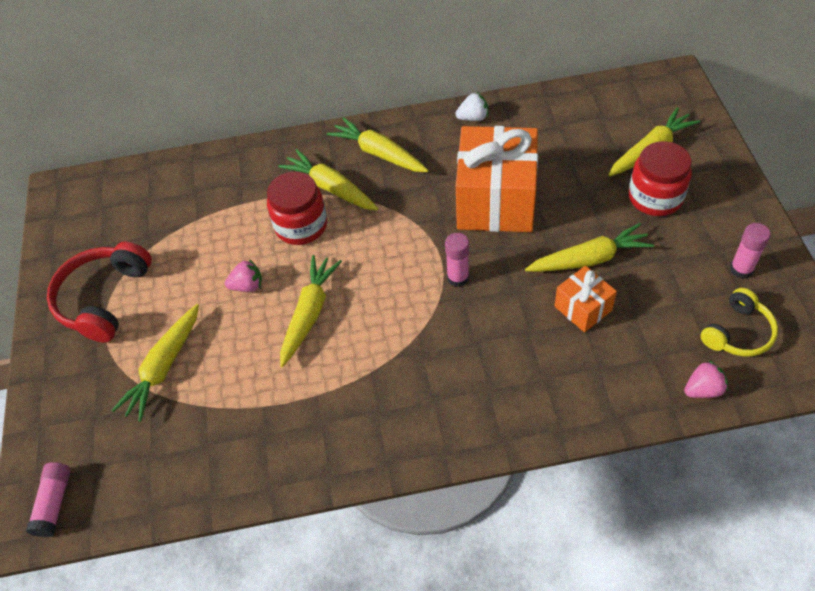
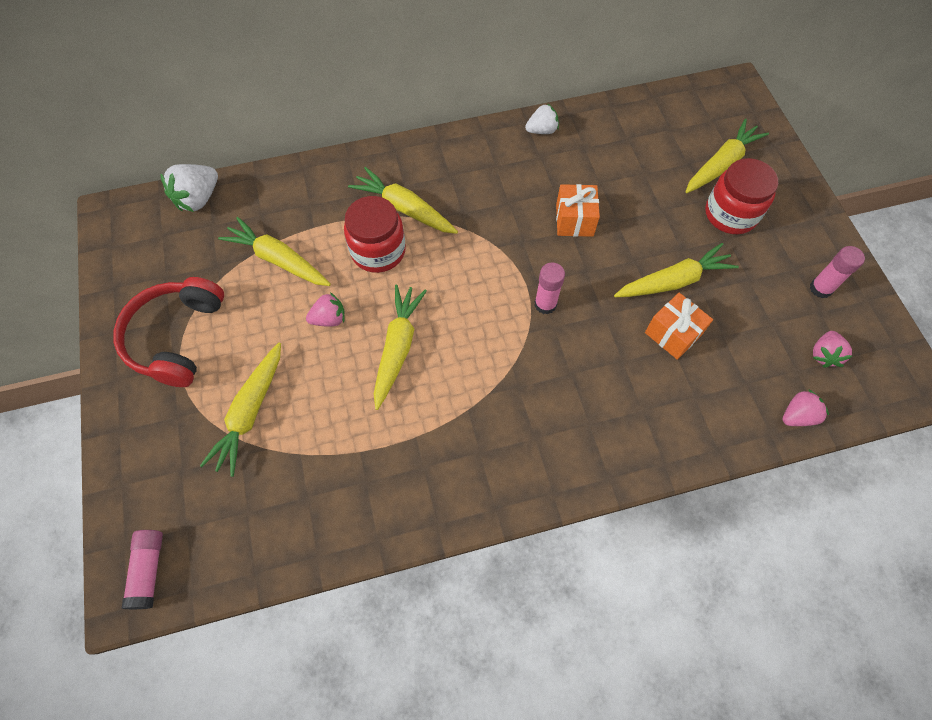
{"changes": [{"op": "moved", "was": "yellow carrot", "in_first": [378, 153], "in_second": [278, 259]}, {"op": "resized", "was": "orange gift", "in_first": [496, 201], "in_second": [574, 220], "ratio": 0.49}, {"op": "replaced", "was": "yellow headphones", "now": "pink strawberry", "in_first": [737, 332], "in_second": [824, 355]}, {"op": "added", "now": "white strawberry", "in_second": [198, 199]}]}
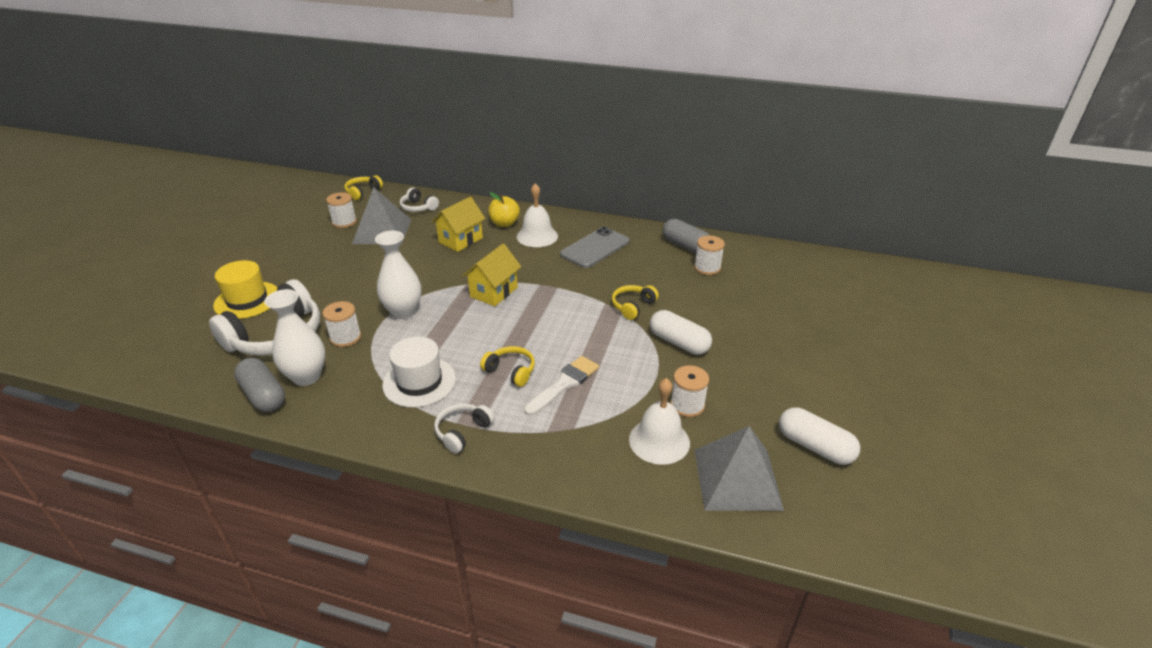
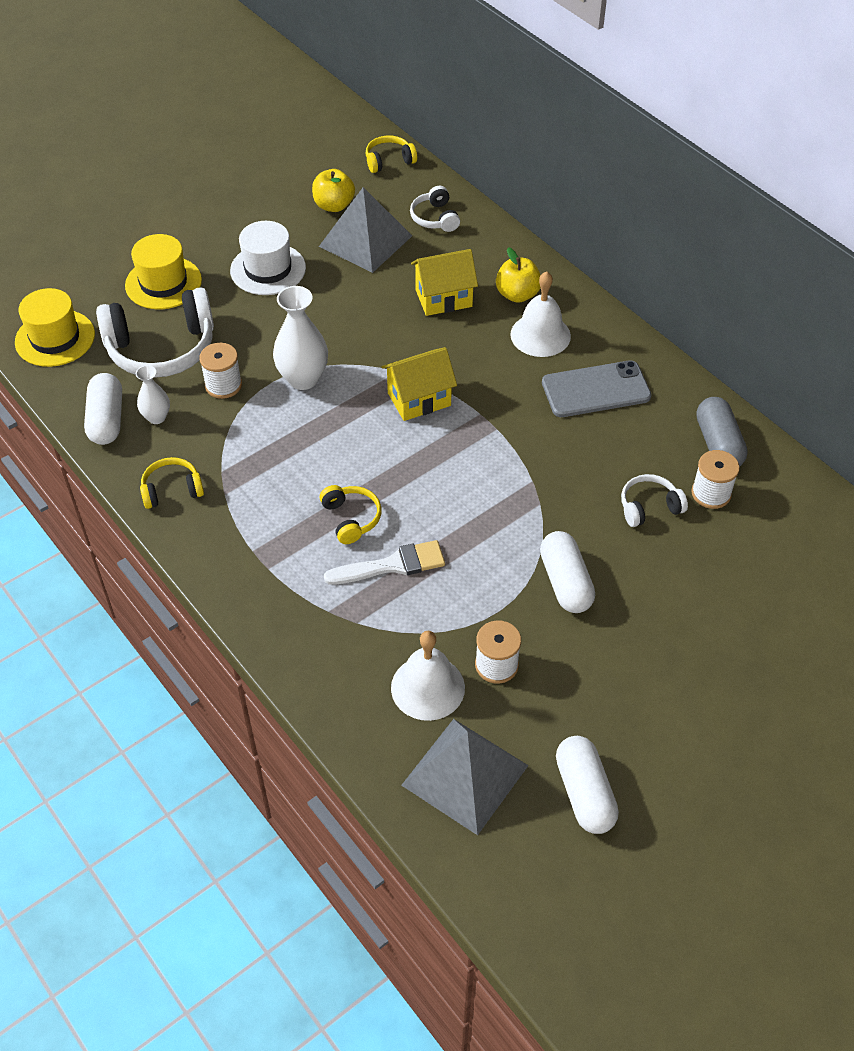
{"changes": [{"op": "recoloured", "was": "grey capsule", "now": "white capsule", "in_first": [263, 395], "in_second": [106, 420]}, {"op": "resized", "was": "white vase", "in_first": [306, 376], "in_second": [157, 417], "ratio": 0.58}, {"op": "replaced", "was": "white spool", "now": "yellow apple", "in_first": [344, 222], "in_second": [334, 205]}, {"op": "moved", "was": "white hat", "in_first": [419, 382], "in_second": [268, 269]}, {"op": "moved", "was": "white headphones", "in_first": [462, 432], "in_second": [649, 507]}, {"op": "moved", "was": "yellow headphones", "in_first": [633, 306], "in_second": [172, 490]}, {"op": "added", "now": "yellow hat", "in_second": [55, 338]}]}
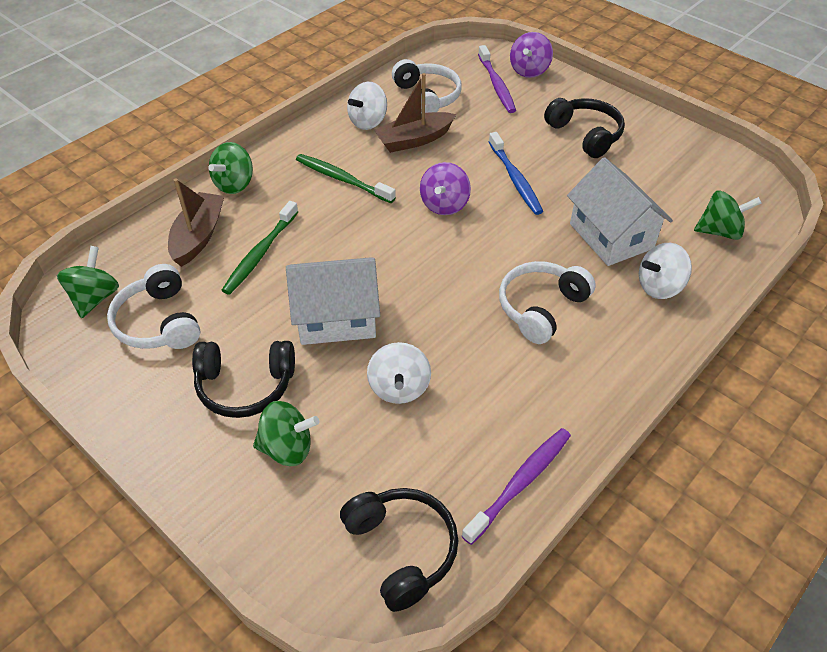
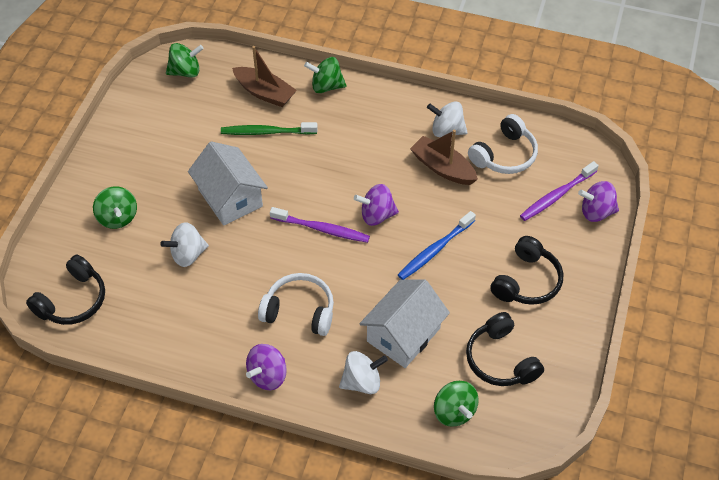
{"changes": [{"op": "removed", "was": "white headphones", "in_first": [158, 322]}, {"op": "turned", "was": "brown boat", "in_first": [198, 236], "in_second": [264, 93], "clockwise": 45}, {"op": "moved", "was": "black headphones", "in_first": [245, 386], "in_second": [500, 360]}, {"op": "removed", "was": "green toothbrush", "in_first": [342, 179]}, {"op": "moved", "was": "purple toothbrush", "in_first": [520, 483], "in_second": [321, 229]}, {"op": "turned", "was": "white spinning top", "in_first": [659, 287], "in_second": [362, 382], "clockwise": 120}, {"op": "added", "now": "purple spinning top", "in_second": [268, 375]}]}
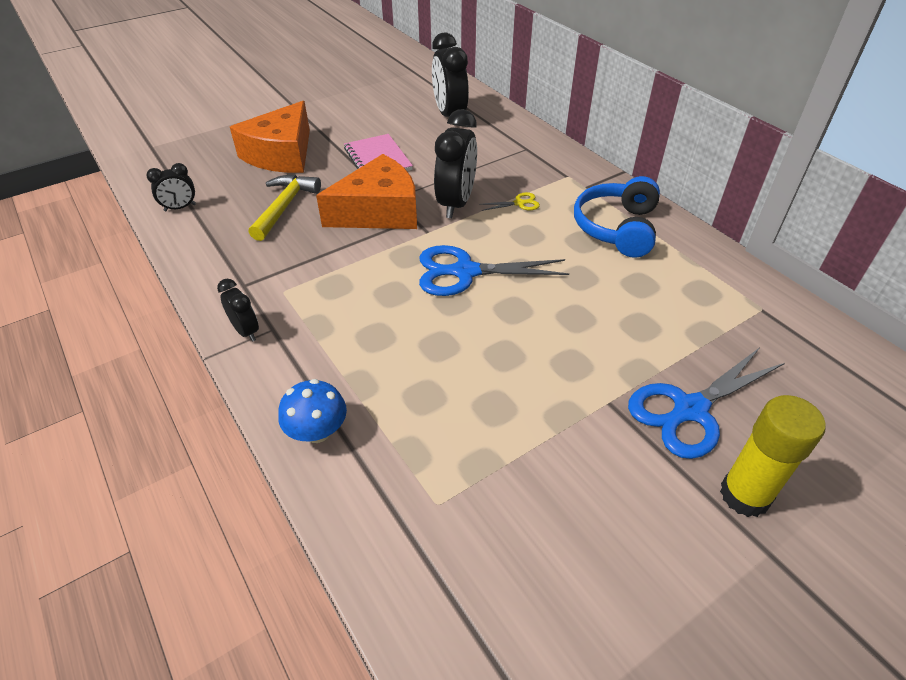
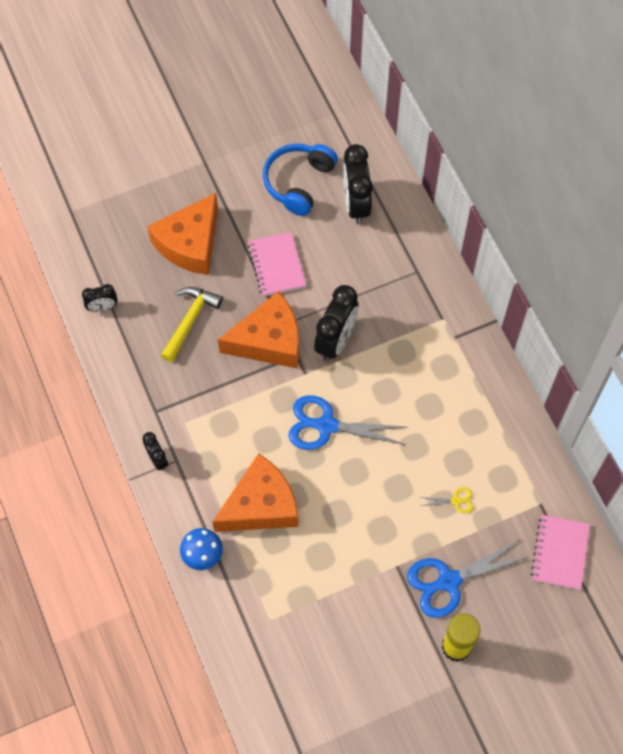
{"changes": [{"op": "moved", "was": "yellow scissors", "in_first": [519, 203], "in_second": [456, 501]}, {"op": "moved", "was": "blue headphones", "in_first": [617, 228], "in_second": [298, 182]}, {"op": "added", "now": "orange cheese", "in_second": [261, 505]}, {"op": "added", "now": "pink notebook", "in_second": [559, 553]}]}
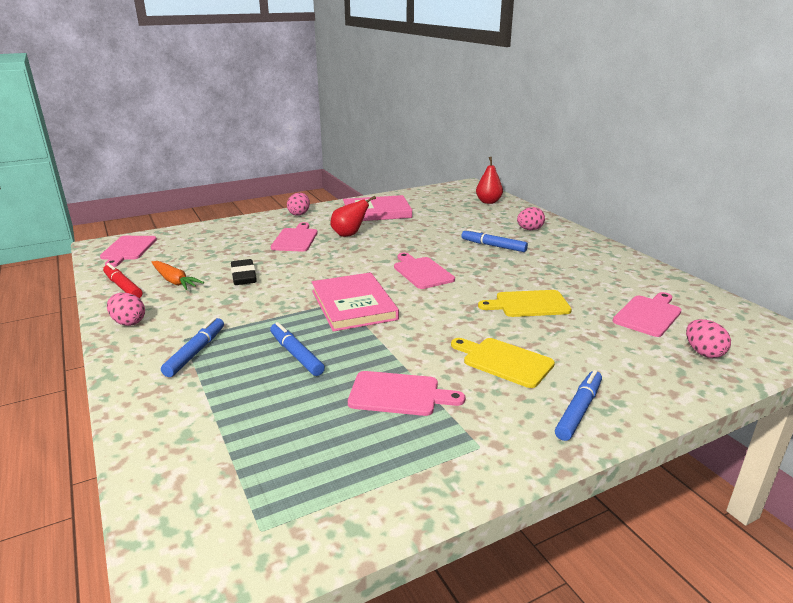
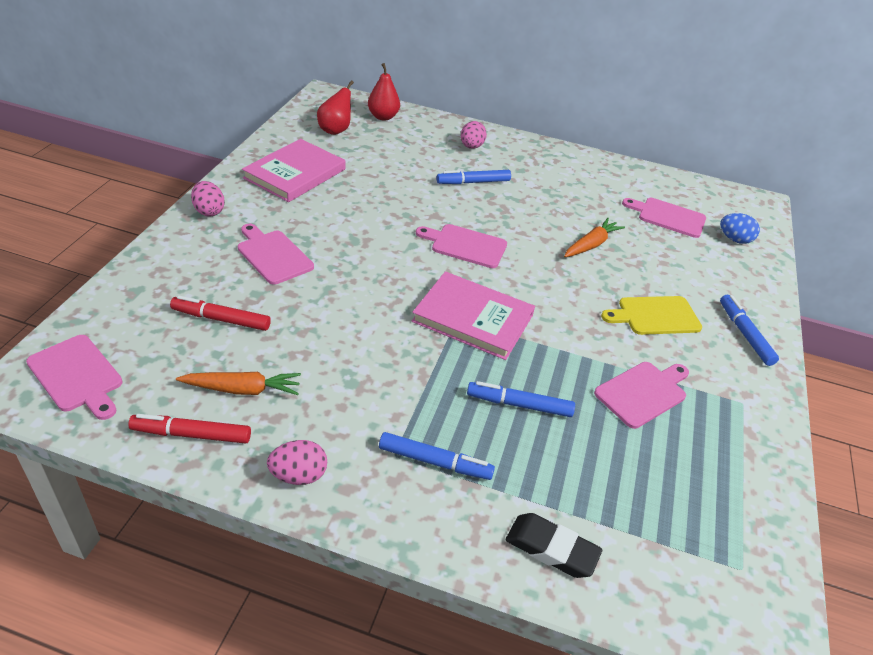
{"changes": [{"op": "turned", "was": "blue marker", "in_first": [195, 352], "in_second": [435, 462], "clockwise": 135}, {"op": "moved", "was": "black eraser", "in_first": [244, 276], "in_second": [551, 549]}, {"op": "moved", "was": "red pear", "in_first": [349, 235], "in_second": [335, 130]}, {"op": "replaced", "was": "yellow cutting board", "now": "orange carrot", "in_first": [529, 304], "in_second": [591, 244]}, {"op": "turned", "was": "pink cutting board", "in_first": [648, 315], "in_second": [668, 217], "clockwise": -60}, {"op": "recoloured", "was": "pink egg", "now": "blue egg", "in_first": [703, 352], "in_second": [734, 239]}, {"op": "added", "now": "red marker", "in_second": [221, 319]}]}
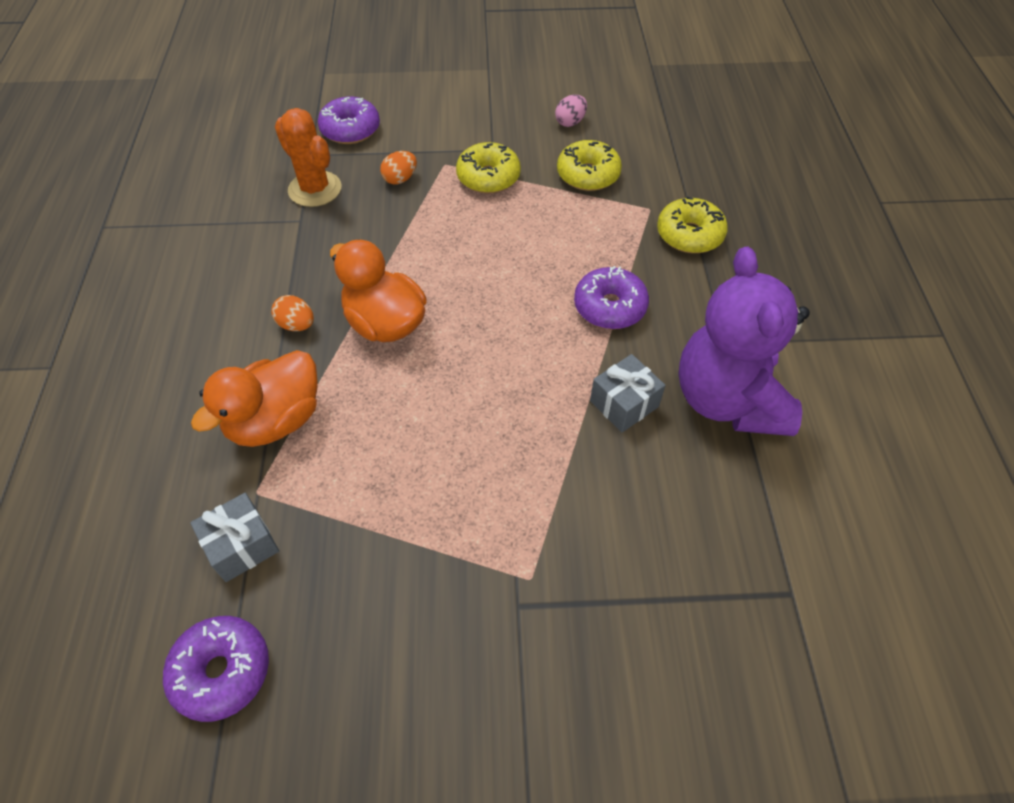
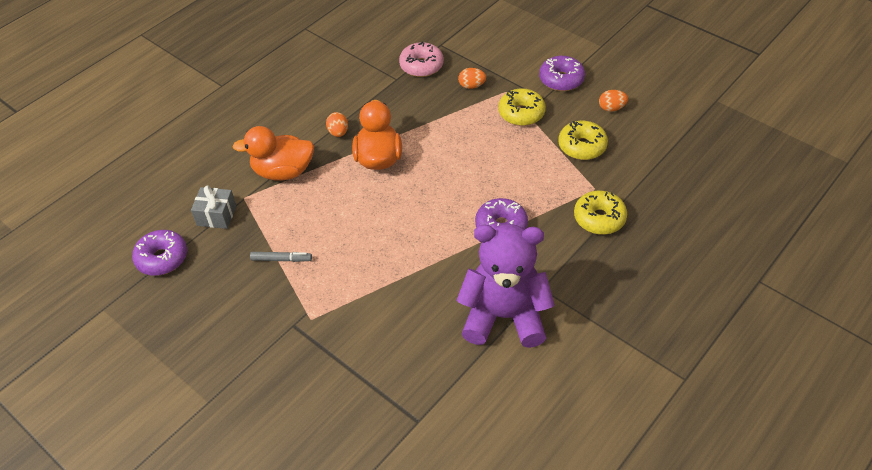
{"changes": [{"op": "replaced", "was": "orange cactus", "now": "pink donut", "in_first": [315, 189], "in_second": [421, 66]}, {"op": "moved", "was": "purple donut", "in_first": [350, 130], "in_second": [561, 80]}, {"op": "recoloured", "was": "pink egg", "now": "orange egg", "in_first": [570, 122], "in_second": [611, 108]}, {"op": "removed", "was": "grey gift", "in_first": [624, 404]}, {"op": "turned", "was": "purple teddy bear", "in_first": [728, 400], "in_second": [504, 316], "clockwise": 60}, {"op": "added", "now": "grey marker", "in_second": [281, 259]}]}
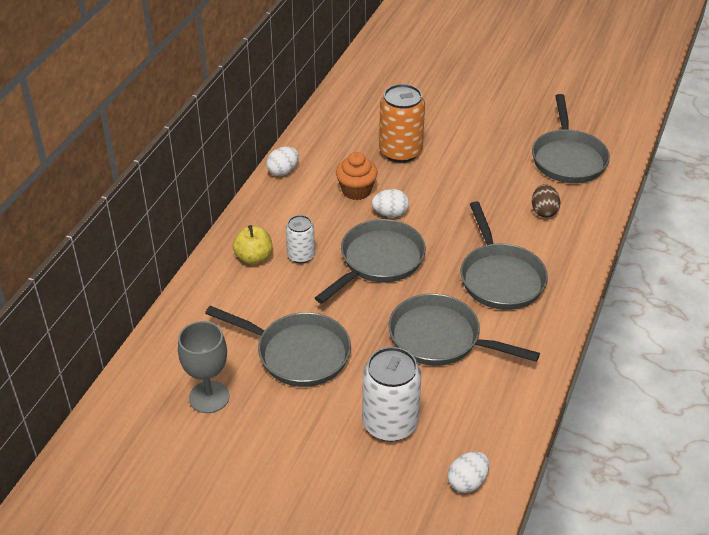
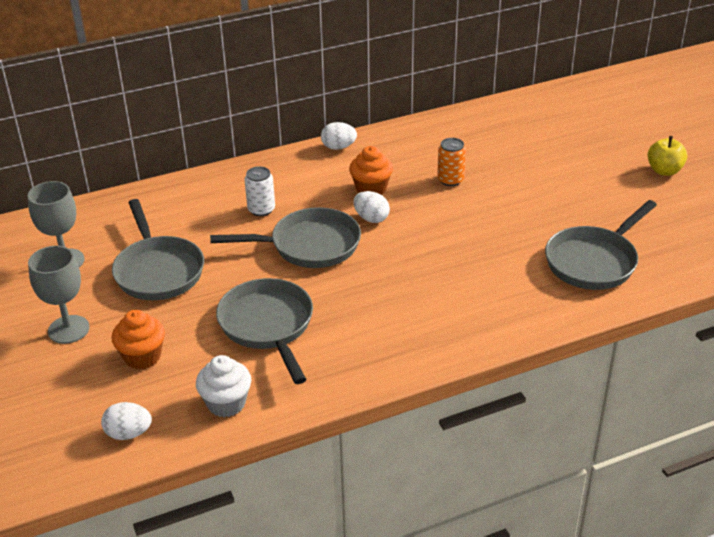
{"changes": [{"op": "moved", "was": "yellow apple", "in_first": [254, 257], "in_second": [664, 171]}, {"op": "replaced", "was": "white can", "now": "orange cupcake", "in_first": [390, 423], "in_second": [142, 357]}, {"op": "resized", "was": "orange can", "in_first": [400, 152], "in_second": [450, 180], "ratio": 0.57}, {"op": "removed", "was": "grey pan", "in_first": [500, 278]}, {"op": "removed", "was": "brown egg", "in_first": [544, 211]}, {"op": "added", "now": "grey goblet", "in_second": [68, 329]}, {"op": "added", "now": "white cupcake", "in_second": [226, 403]}]}
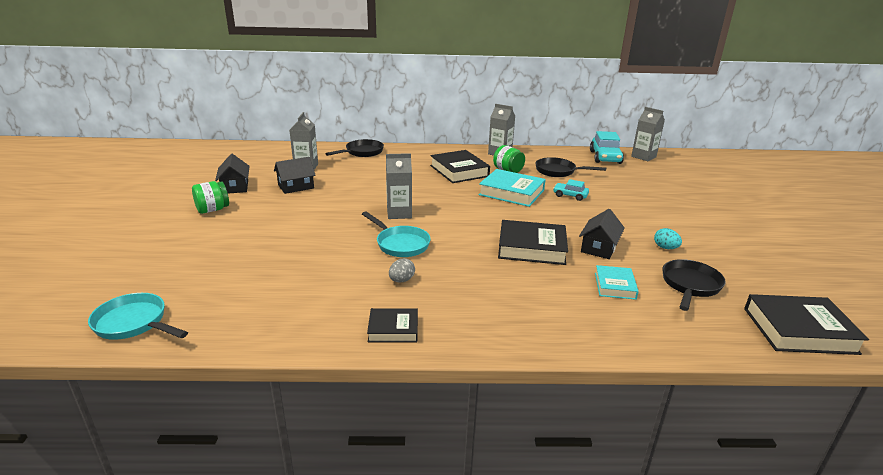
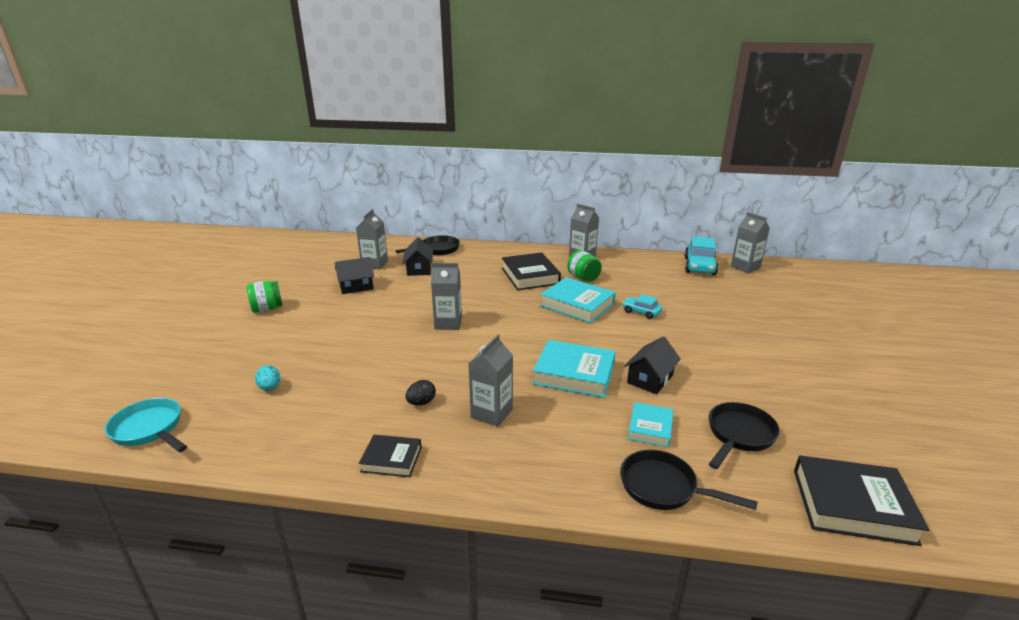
{"changes": [{"op": "moved", "was": "black house", "in_first": [235, 187], "in_second": [419, 269]}, {"op": "removed", "was": "turquoise pan", "in_first": [400, 244]}, {"op": "recoloured", "was": "grey egg", "now": "black egg", "in_first": [401, 280], "in_second": [421, 402]}, {"op": "recoloured", "was": "black book", "now": "turquoise book", "in_first": [531, 248], "in_second": [574, 374]}, {"op": "moved", "was": "black pan", "in_first": [558, 171], "in_second": [664, 487]}, {"op": "moved", "was": "turquoise egg", "in_first": [665, 248], "in_second": [270, 388]}, {"op": "added", "now": "grey carton", "in_second": [491, 413]}]}
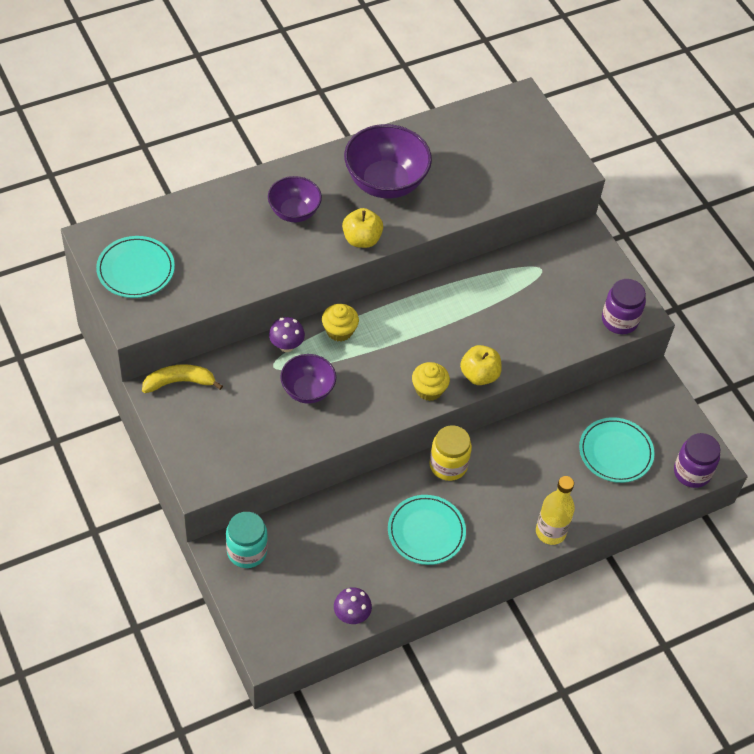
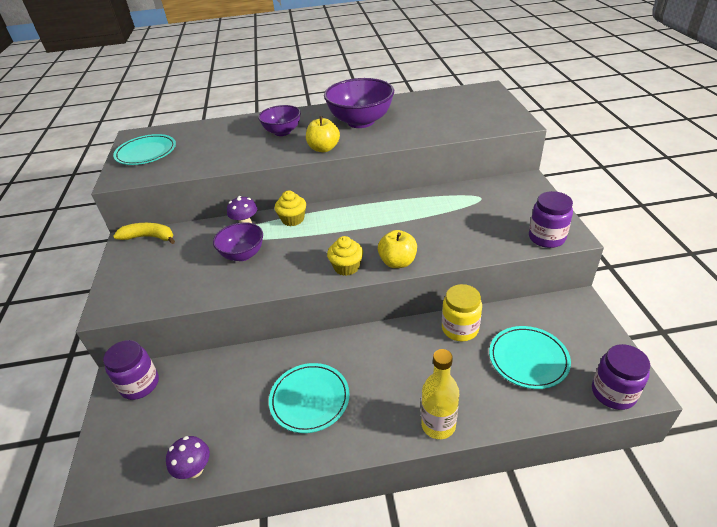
{"changes": [{"op": "recoloured", "was": "turquoise jar", "now": "purple jar", "in_first": [247, 551], "in_second": [140, 384]}, {"op": "moved", "was": "yellow jar", "in_first": [448, 465], "in_second": [460, 328]}]}
